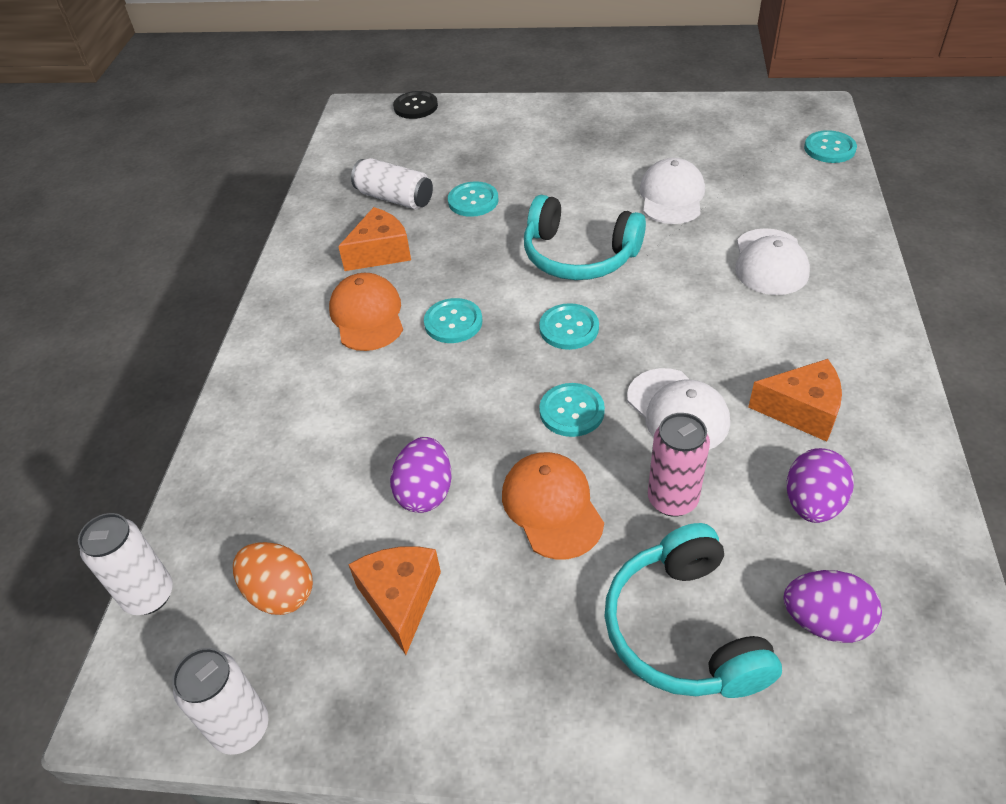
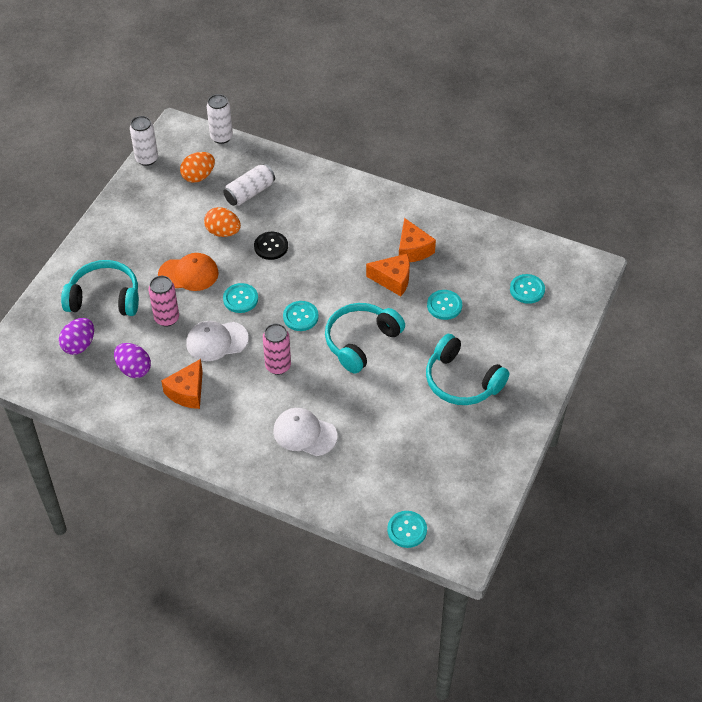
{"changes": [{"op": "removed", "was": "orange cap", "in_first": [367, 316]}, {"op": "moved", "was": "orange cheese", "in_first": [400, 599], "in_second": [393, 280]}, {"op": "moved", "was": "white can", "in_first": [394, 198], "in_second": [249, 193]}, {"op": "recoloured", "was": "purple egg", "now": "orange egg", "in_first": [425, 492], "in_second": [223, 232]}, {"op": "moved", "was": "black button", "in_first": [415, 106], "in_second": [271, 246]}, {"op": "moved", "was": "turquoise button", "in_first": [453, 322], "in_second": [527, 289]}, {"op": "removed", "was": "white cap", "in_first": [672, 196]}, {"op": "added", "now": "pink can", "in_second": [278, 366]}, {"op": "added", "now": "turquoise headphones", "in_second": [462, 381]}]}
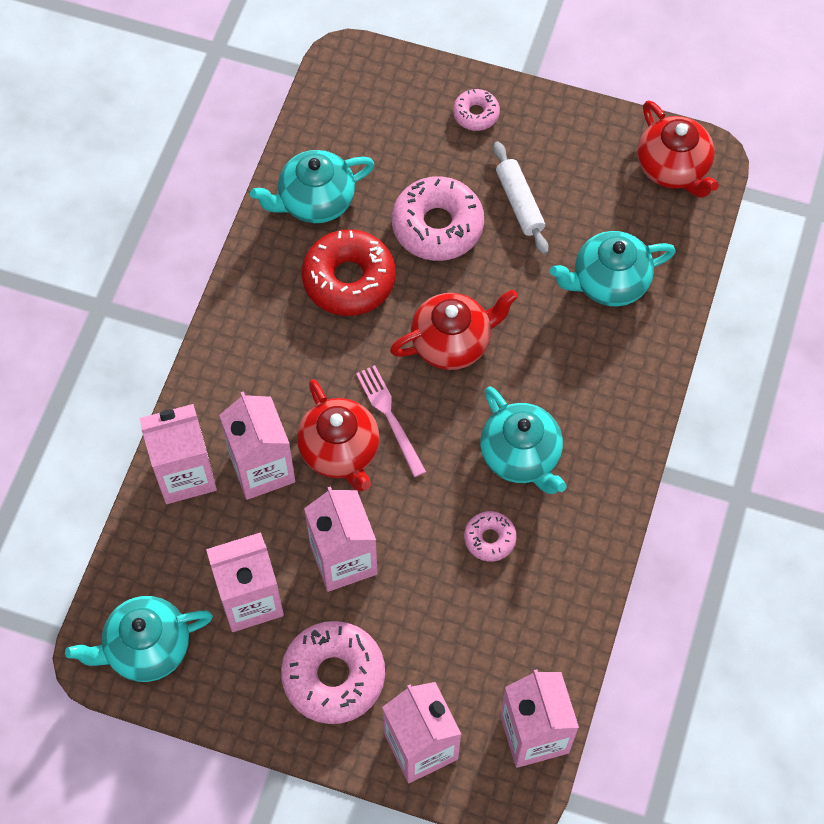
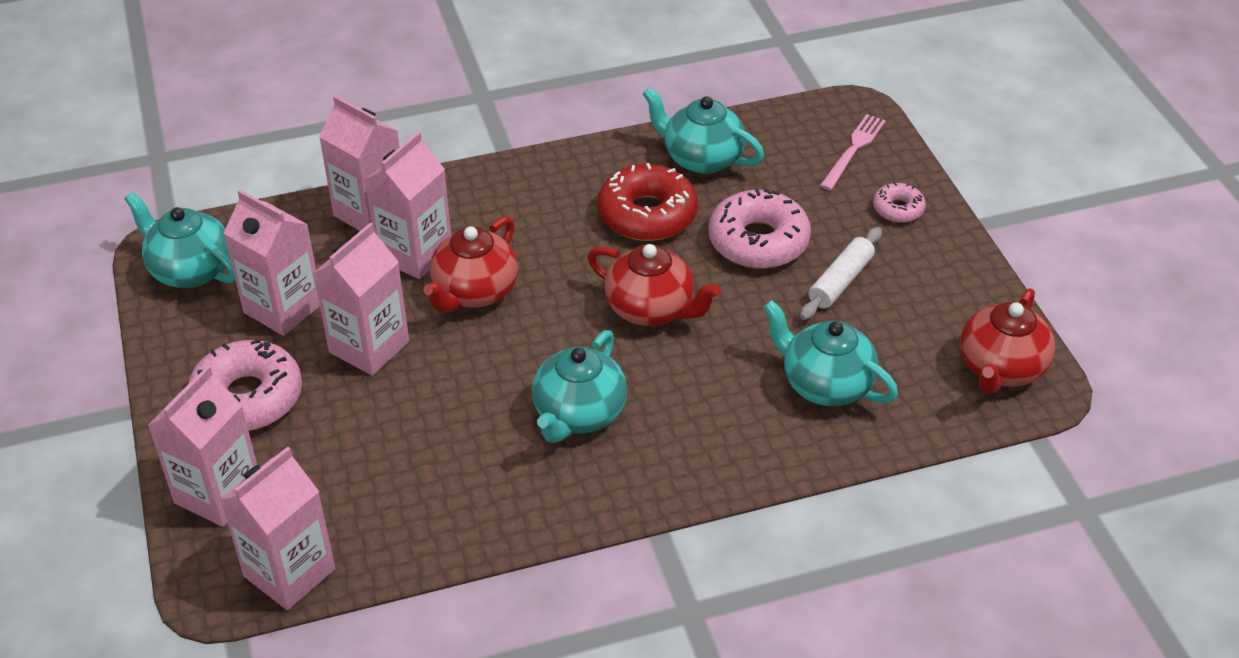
{"changes": [{"op": "moved", "was": "pink fork", "in_first": [390, 417], "in_second": [853, 150]}, {"op": "removed", "was": "pink donut", "in_first": [490, 539]}]}
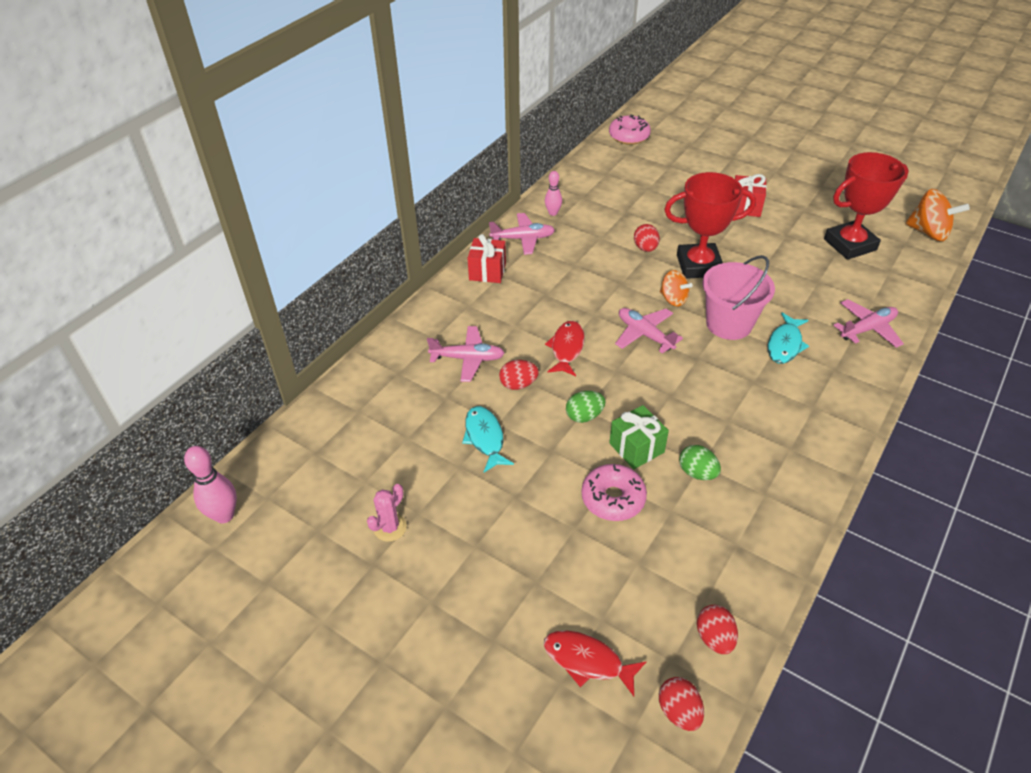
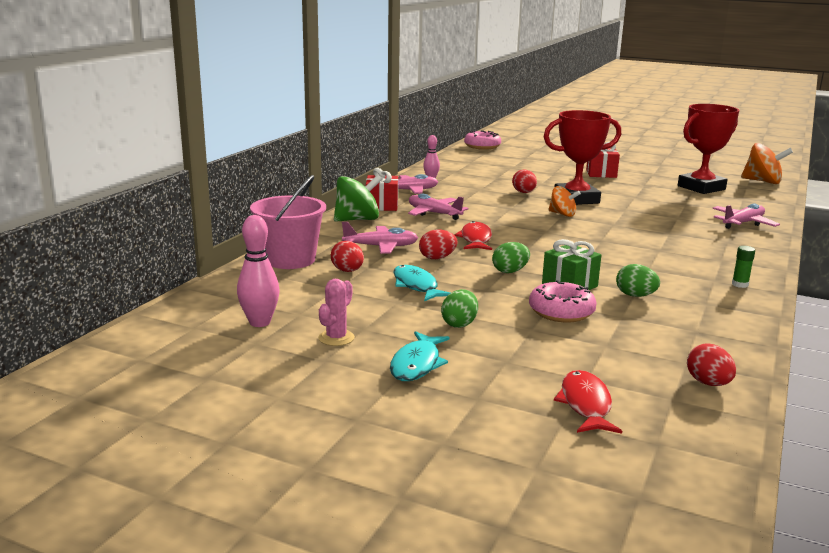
{"changes": [{"op": "moved", "was": "pink bowling pin", "in_first": [224, 515], "in_second": [260, 322]}, {"op": "turned", "was": "red fish", "in_first": [587, 661], "in_second": [585, 404], "clockwise": 75}, {"op": "moved", "was": "pink plane", "in_first": [644, 334], "in_second": [434, 213]}, {"op": "moved", "was": "red egg", "in_first": [679, 711], "in_second": [347, 271]}, {"op": "moved", "was": "pink bucket", "in_first": [729, 324], "in_second": [290, 260]}, {"op": "moved", "was": "turquoise fish", "in_first": [785, 344], "in_second": [417, 364]}, {"op": "added", "now": "green spinning top", "in_second": [357, 220]}, {"op": "added", "now": "green egg", "in_second": [459, 324]}, {"op": "added", "now": "green glue stick", "in_second": [740, 284]}]}
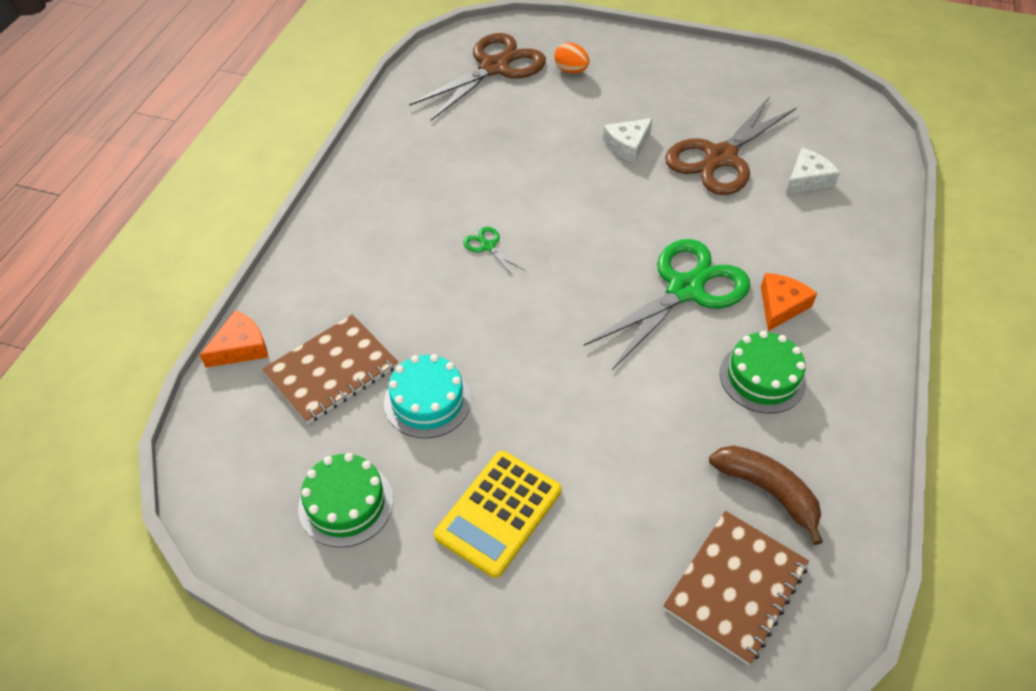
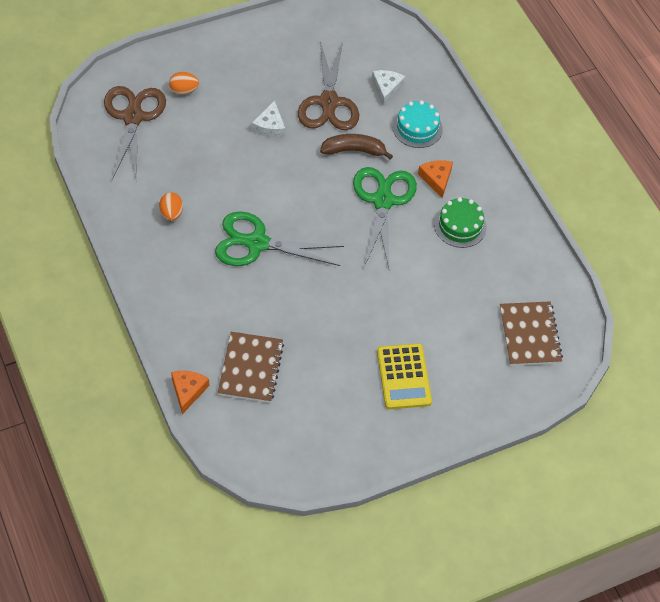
{"changes": [{"op": "removed", "was": "green cake", "in_first": [346, 503]}, {"op": "moved", "was": "turquoise cake", "in_first": [427, 401], "in_second": [417, 128]}, {"op": "resized", "was": "green scissors", "in_first": [488, 246], "in_second": [257, 243], "ratio": 2.45}, {"op": "moved", "was": "brown banana", "in_first": [767, 491], "in_second": [354, 150]}, {"op": "added", "now": "orange egg", "in_second": [171, 213]}]}
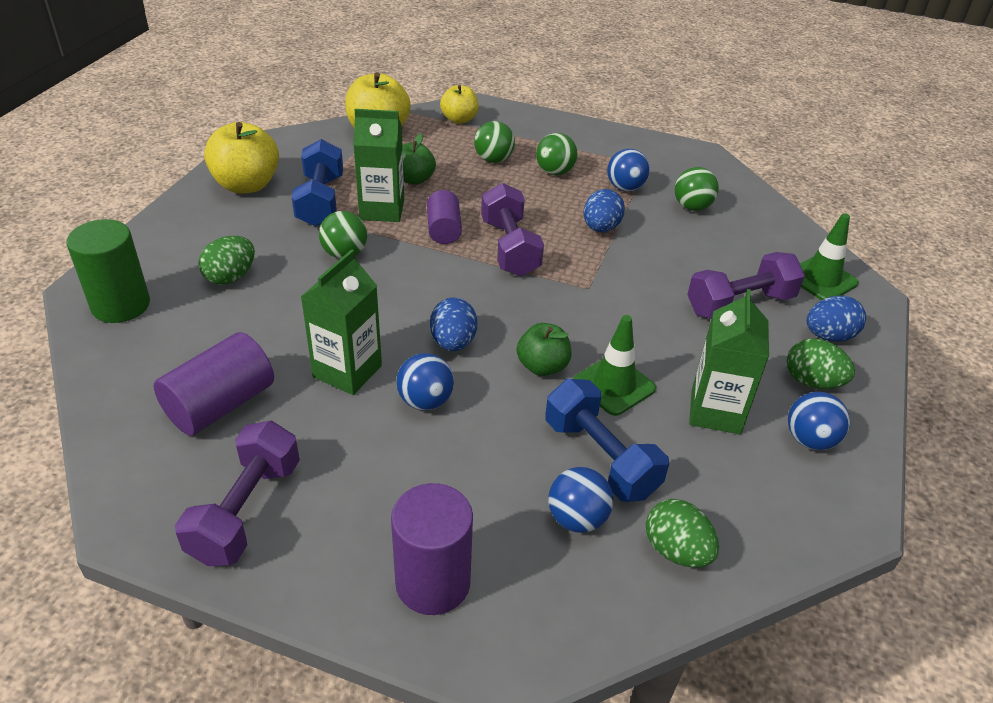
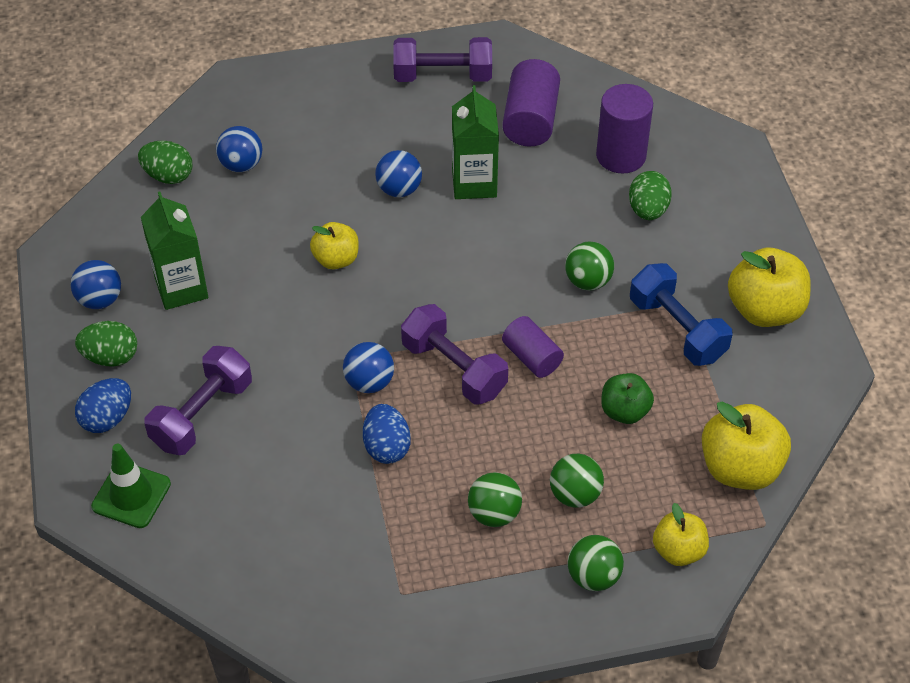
{"changes": [{"op": "removed", "was": "green cylinder", "in_first": [121, 305]}, {"op": "turned", "was": "purple dumbbell", "in_first": [246, 511], "in_second": [442, 76], "clockwise": -75}, {"op": "removed", "was": "green carton", "in_first": [382, 210]}, {"op": "moved", "was": "purple cylinder", "in_first": [433, 582], "in_second": [621, 156]}, {"op": "removed", "was": "blue egg", "in_first": [453, 342]}, {"op": "recoloured", "was": "green apple", "now": "yellow apple", "in_first": [542, 366], "in_second": [336, 259]}, {"op": "removed", "was": "blue dumbbell", "in_first": [600, 458]}, {"op": "removed", "was": "green traffic cone", "in_first": [614, 385]}, {"op": "moved", "was": "blue ball", "in_first": [625, 188], "in_second": [369, 382]}, {"op": "moved", "was": "green ball", "in_first": [692, 207], "in_second": [593, 576]}]}
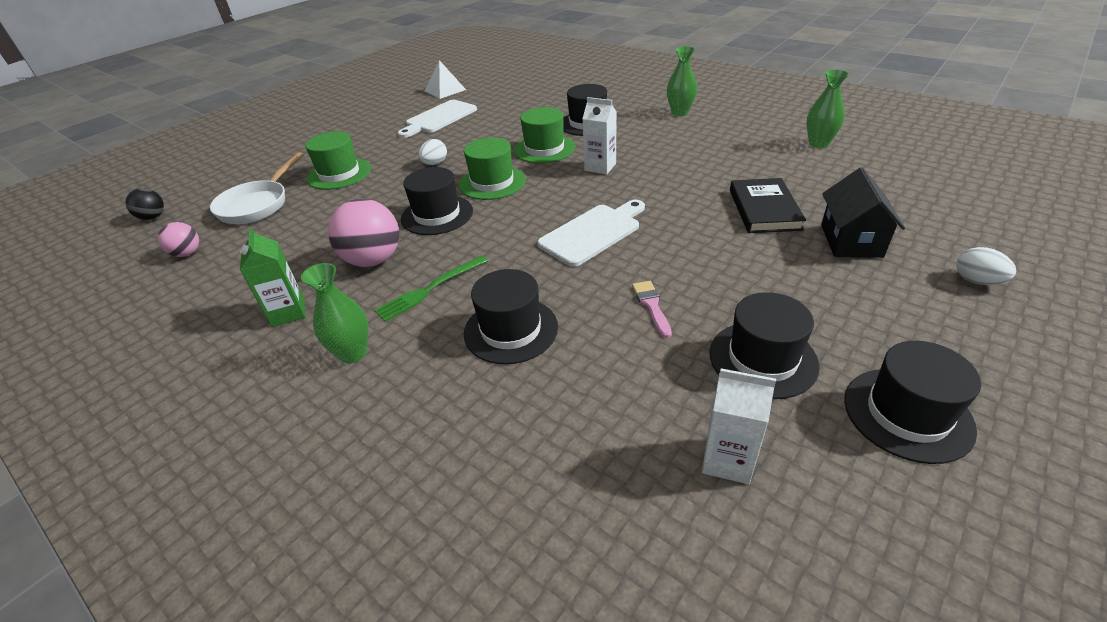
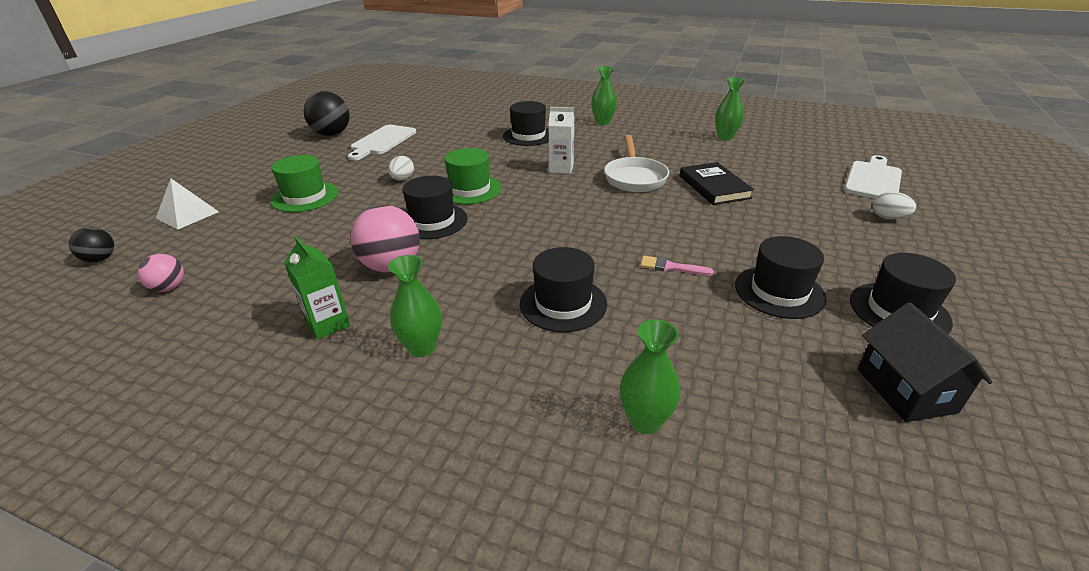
{"changes": [{"op": "moved", "was": "white pan", "in_first": [257, 205], "in_second": [634, 177]}, {"op": "removed", "was": "green fork", "in_first": [430, 289]}, {"op": "moved", "was": "white pyramid", "in_first": [445, 90], "in_second": [187, 214]}, {"op": "removed", "was": "green hat", "in_first": [544, 149]}, {"op": "moved", "was": "white cutting board", "in_first": [593, 233], "in_second": [873, 179]}, {"op": "turned", "was": "pink brush", "in_first": [651, 306], "in_second": [671, 267], "clockwise": -45}, {"op": "removed", "was": "white carton", "in_first": [727, 460]}, {"op": "moved", "was": "black house", "in_first": [851, 240], "in_second": [905, 390]}, {"op": "added", "now": "black ball", "in_second": [332, 134]}, {"op": "added", "now": "green vase", "in_second": [645, 421]}]}
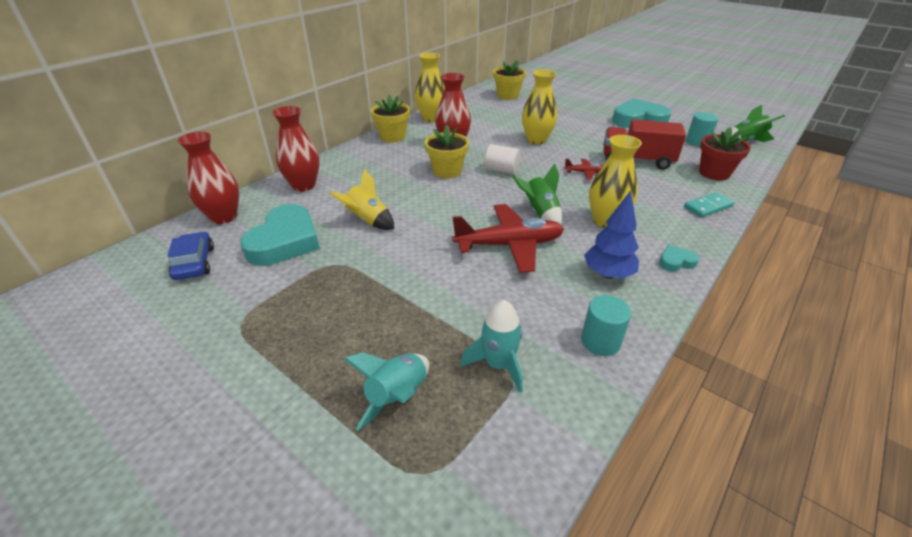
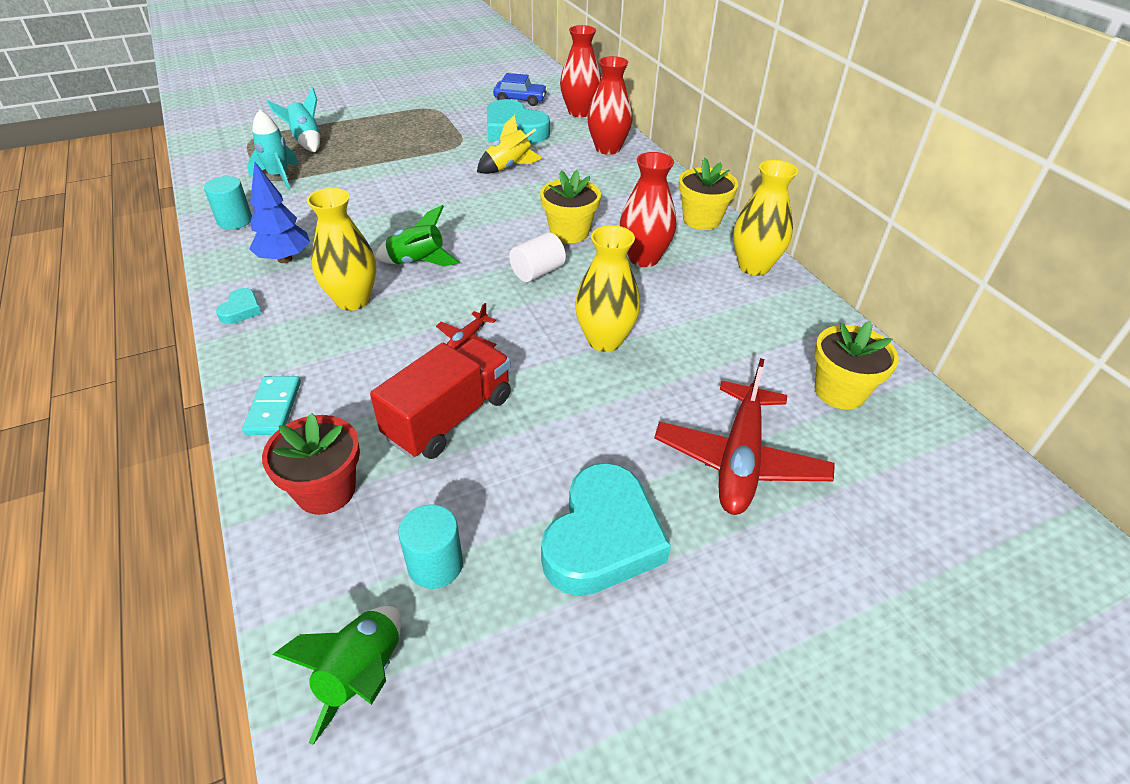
{"changes": [{"op": "moved", "was": "red plane", "in_first": [509, 245], "in_second": [739, 460]}]}
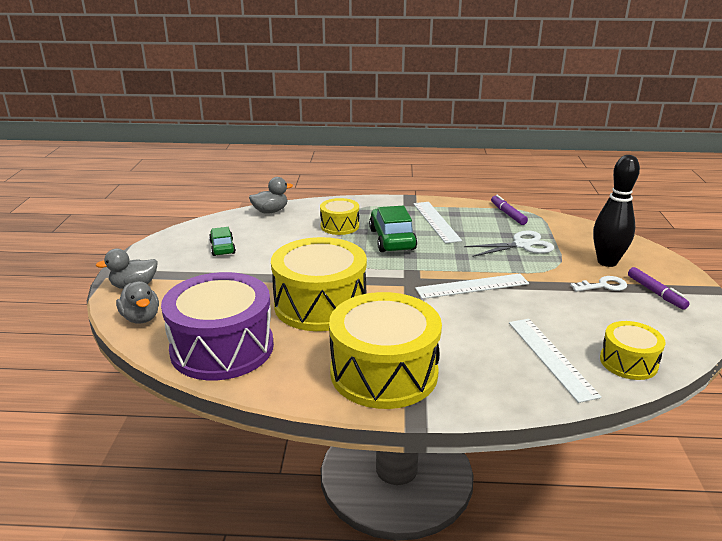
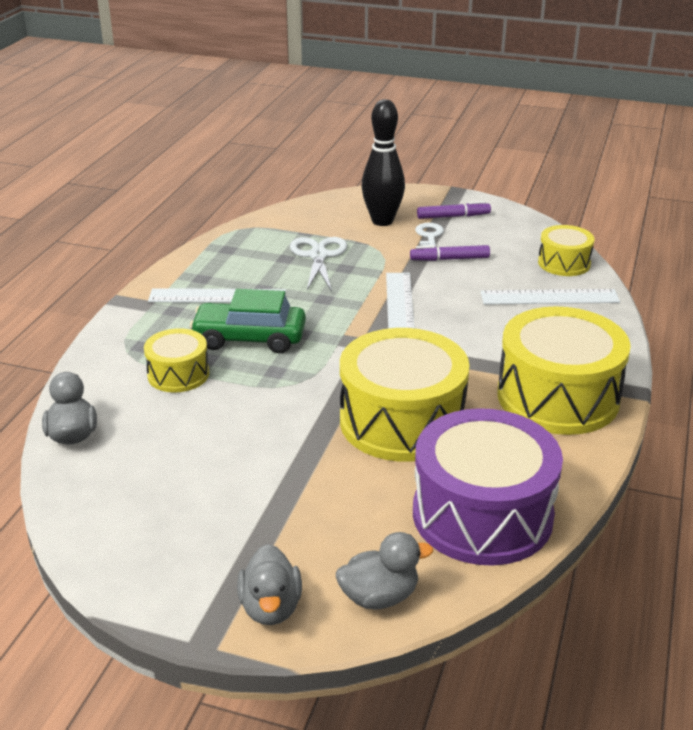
{"changes": [{"op": "removed", "was": "green car", "in_first": [222, 247]}, {"op": "moved", "was": "purple marker", "in_first": [508, 214], "in_second": [449, 259]}]}
